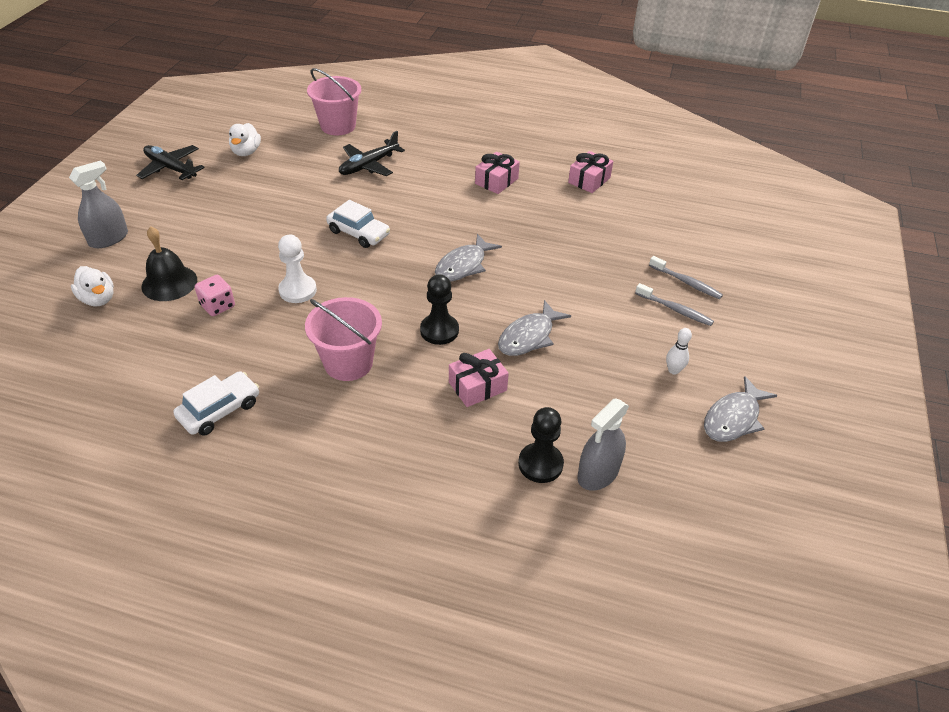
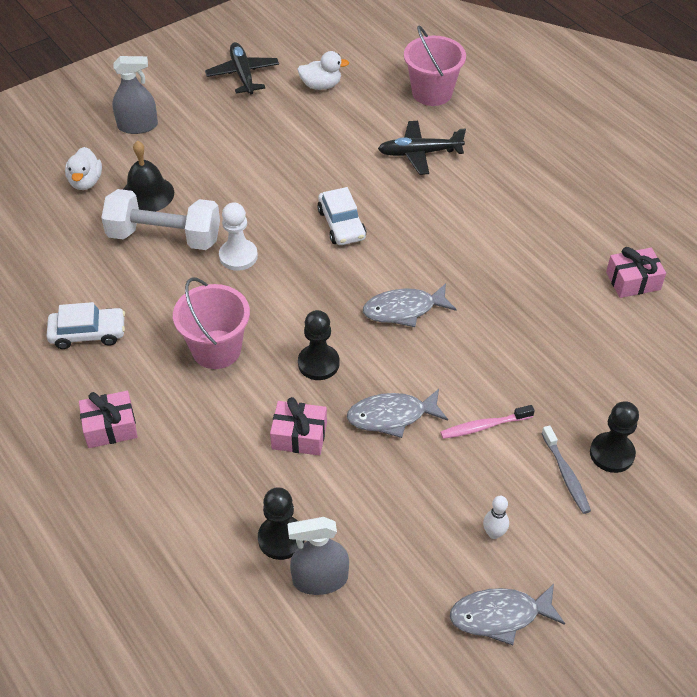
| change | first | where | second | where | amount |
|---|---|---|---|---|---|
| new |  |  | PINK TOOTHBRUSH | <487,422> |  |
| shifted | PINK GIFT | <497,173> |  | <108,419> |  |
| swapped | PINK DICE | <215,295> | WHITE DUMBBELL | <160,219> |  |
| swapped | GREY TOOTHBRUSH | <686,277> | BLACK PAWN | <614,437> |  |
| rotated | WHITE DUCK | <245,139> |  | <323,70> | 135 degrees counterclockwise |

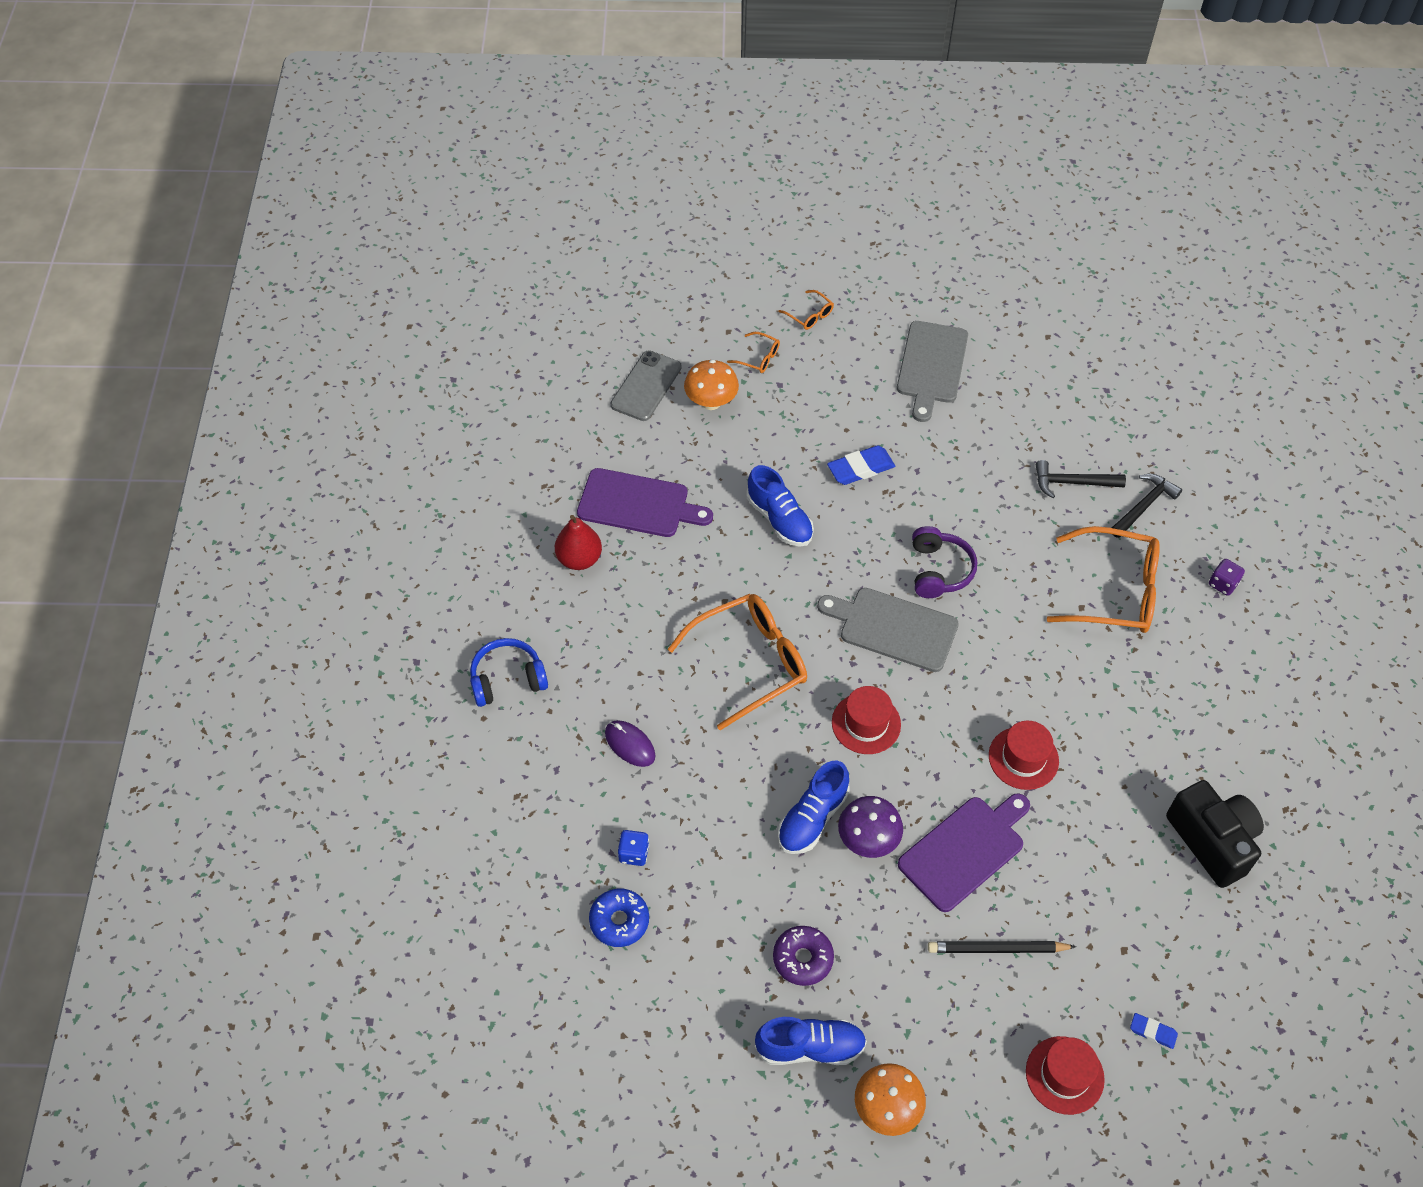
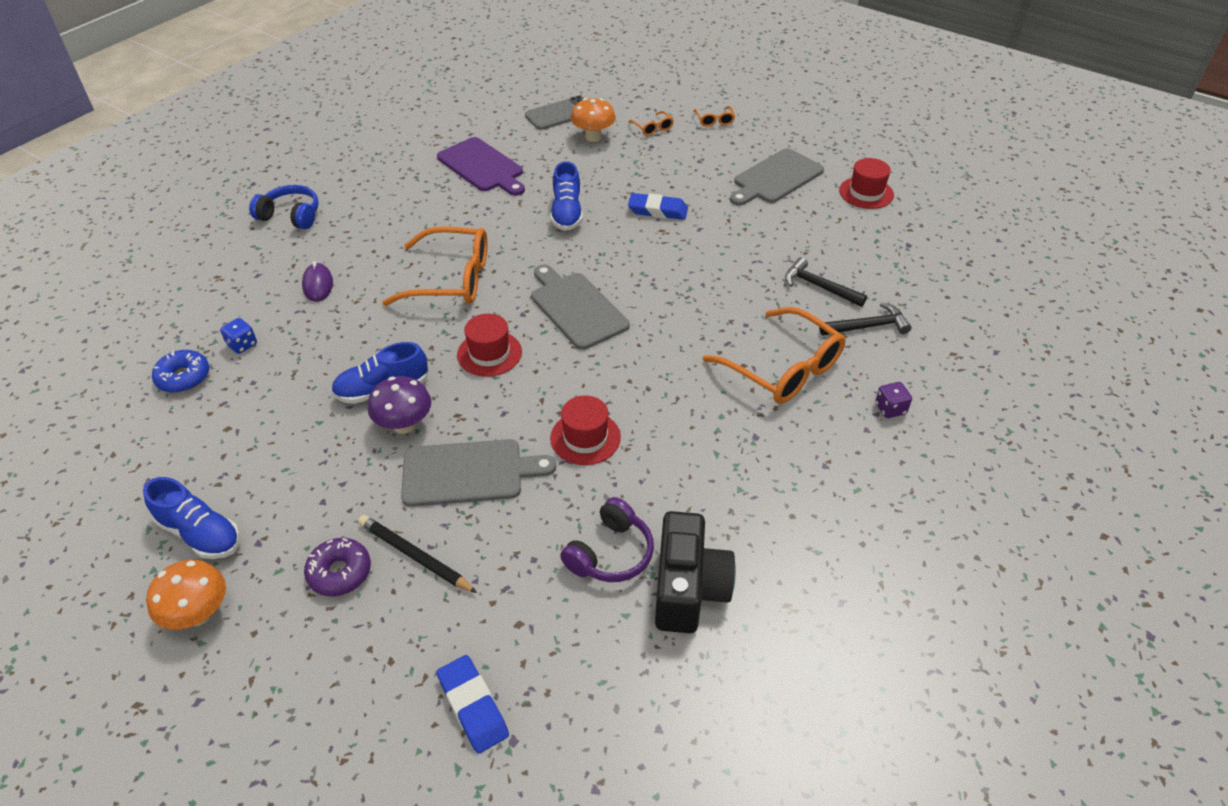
| change | first | where | second | where | amount |
|---|---|---|---|---|---|
| gone | RED PEAR | <578,542> |  |  |  |
| shifted | PURPLE DONUT | <803,956> |  | <337,567> |  |
| shifted | PURPLE HEADPHONES | <944,562> |  | <607,539> |  |
| shifted | RED HAT | <1065,1075> |  | <866,183> |  |
| repainted | PURPLE CUTTING BOARD | <964,852> | GREY CUTTING BOARD | <478,473> |  |
| scaled | BLUE ERASER | <1154,1031> |  | <473,704> | x1.75 |

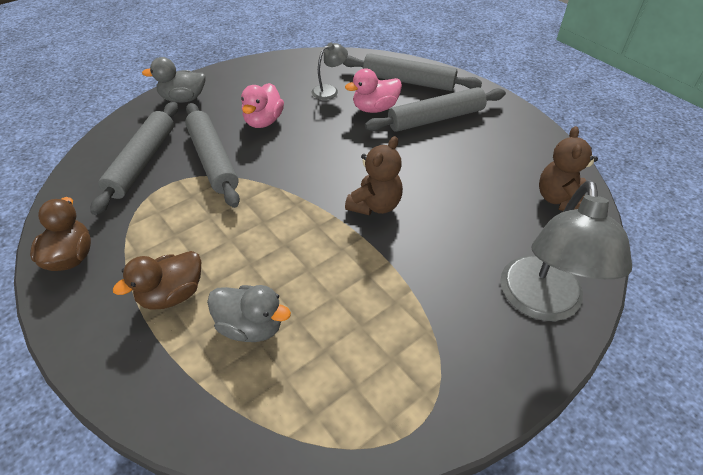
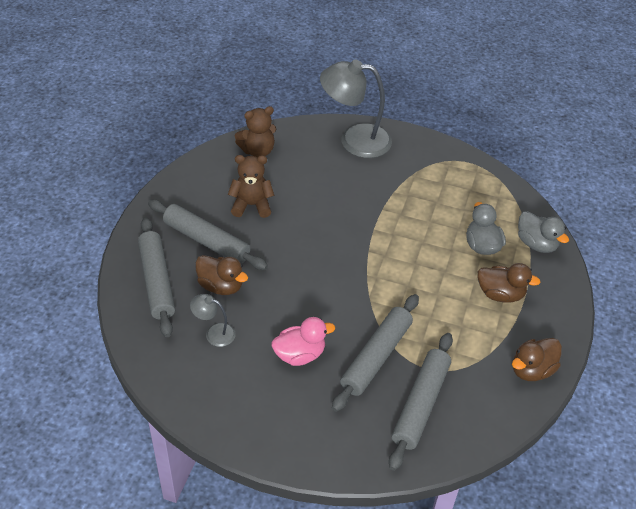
| change | first | where | second | where | amount |
|---|---|---|---|---|---|
| shifted | GREY DUCK | <174,80> |  | <543,232> |  |
| shifted | BROWN TEDDY BEAR | <374,175> |  | <251,186> |  |
| repainted | PINK DUCK | <373,91> | BROWN DUCK | <221,275> |  |
| rotated | GREY ROLLING PIN | <134,158> |  | <421,402> | 45 degrees counterclockwise |
| rotated | GREY LAMP | <566,250> |  | <356,109> | 150 degrees counterclockwise |

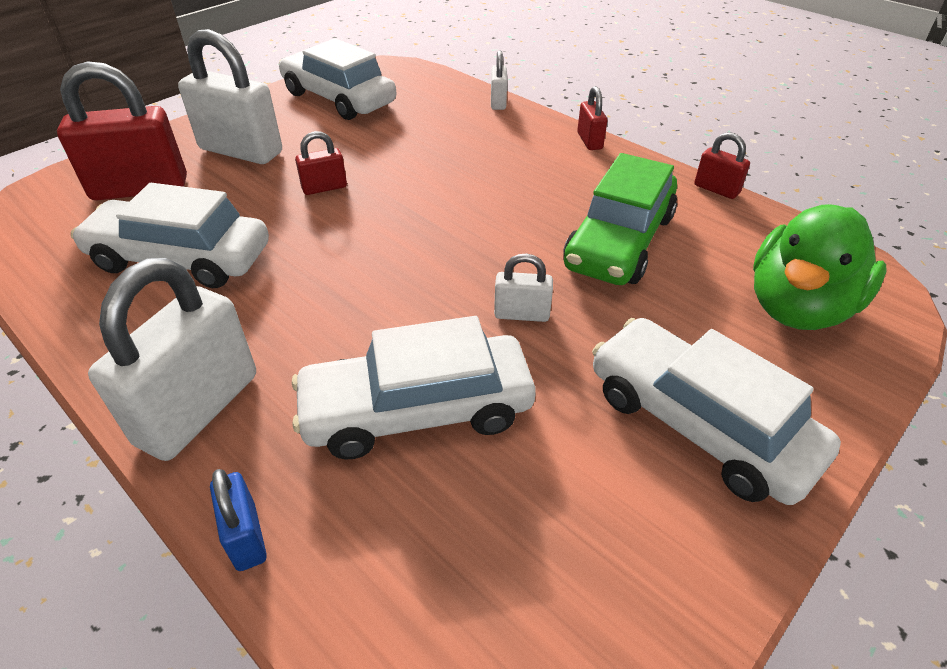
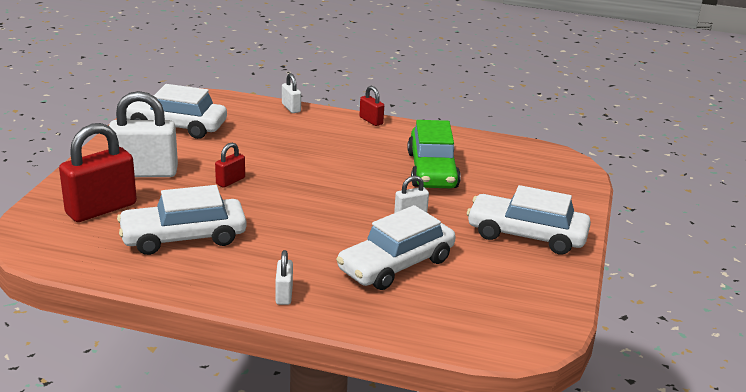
| change | first | where | second | where | amount |
|---|---|---|---|---|---|
| gone | BLUE PADLOCK | <238,520> |  |  |  |
| gone | RED PADLOCK | <722,165> |  |  |  |
| gone | GREEN DUCK | <819,267> |  |  |  |
| scaled | WHITE PADLOCK | <172,359> |  | <284,277> | x0.48 |

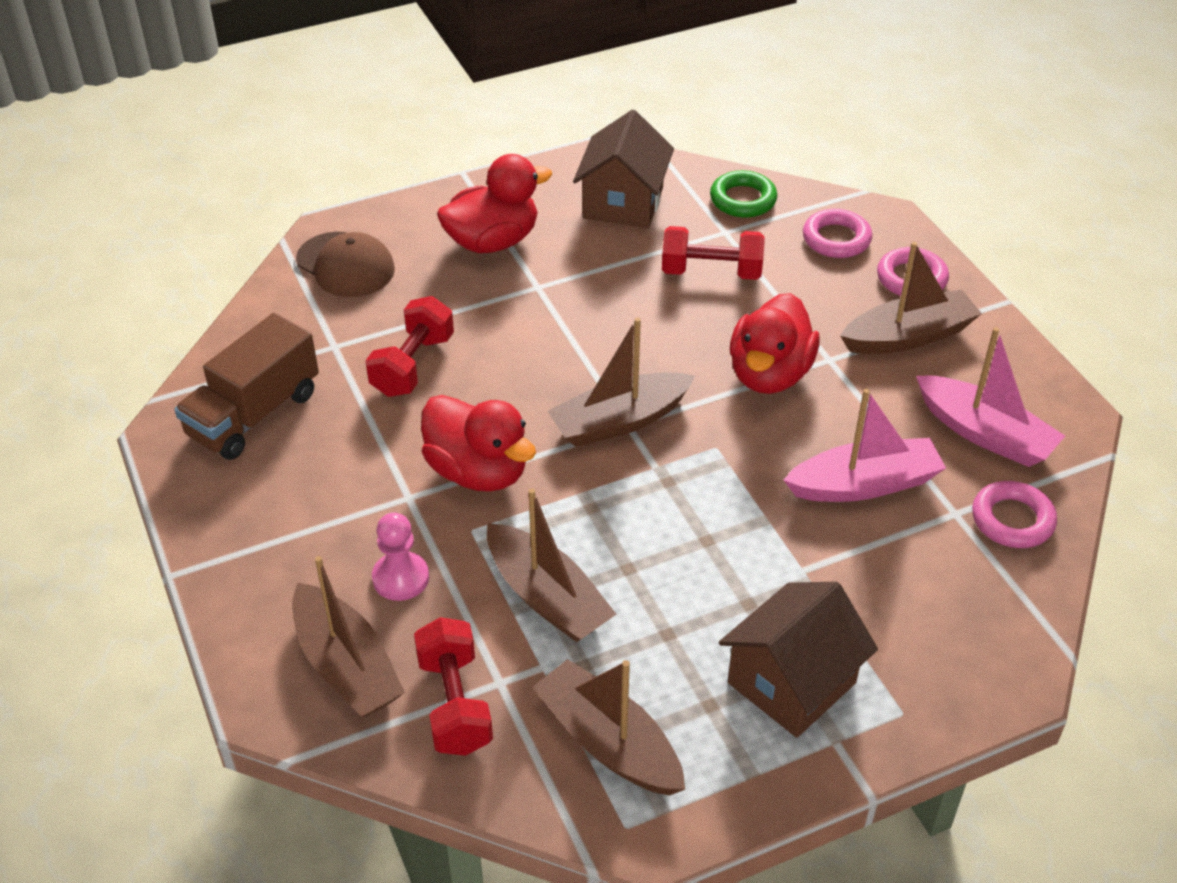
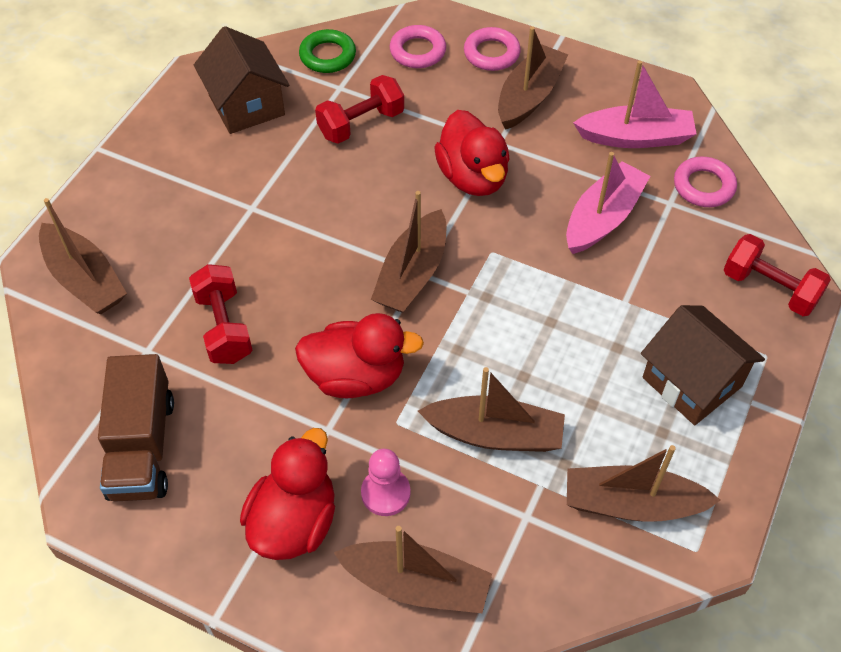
| change | first | where | second | where | amount |
|---|---|---|---|---|---|
| shifted | RED DUMBBELL | <453,686> |  | <777,275> |  |
| shifted | RED DUCK | <494,203> |  | <287,494> |  |
| swapped | BROWN CAP | <345,264> | BROWN BOAT | <83,256> |  |
| rotated | BROWN HOUSE | <798,660> |  | <703,365> | 45 degrees counterclockwise |

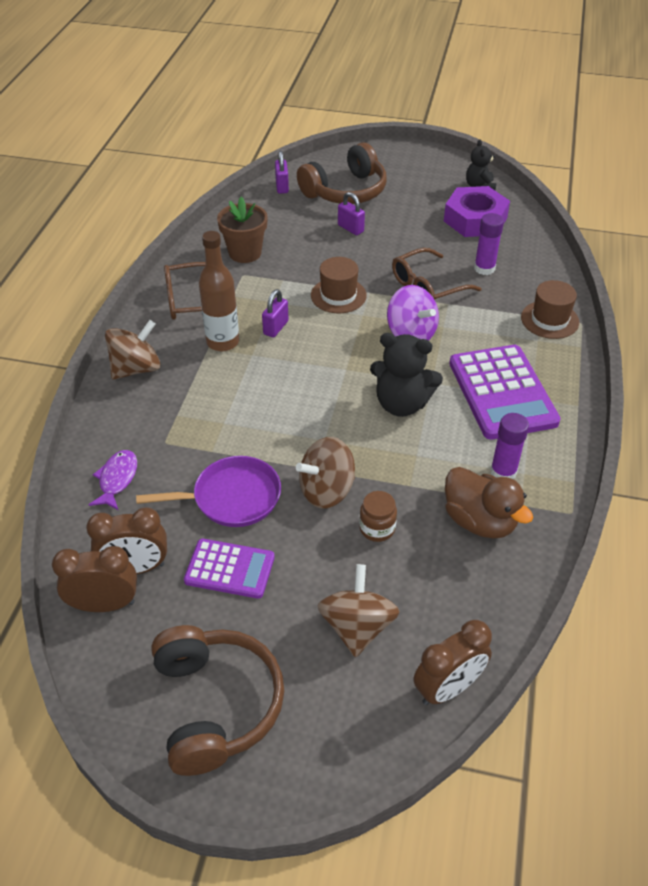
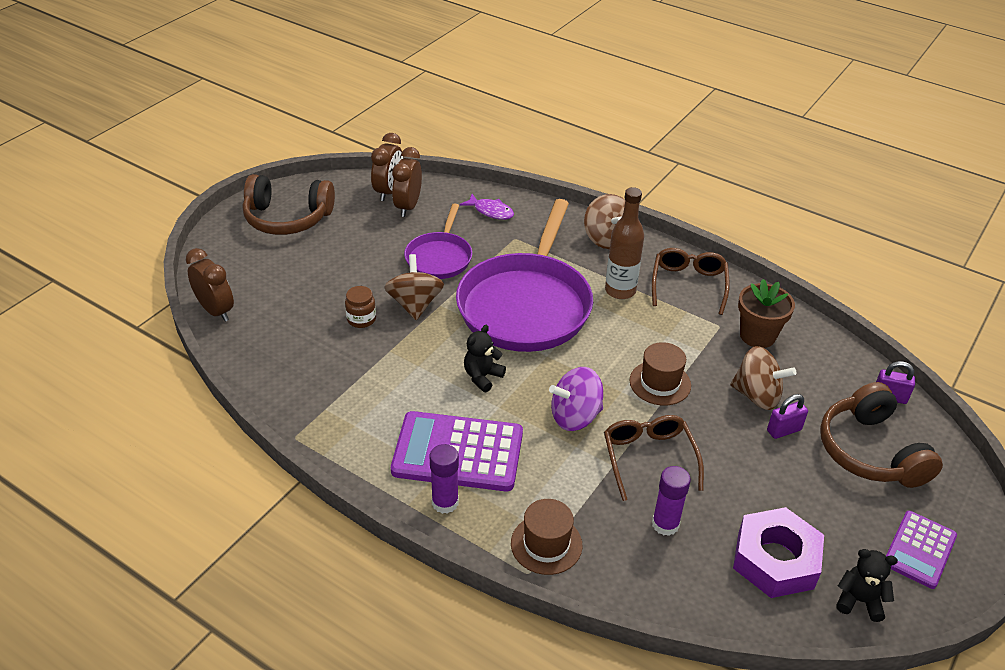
| change | first | where | second | where | amount |
|---|---|---|---|---|---|
| gone | PURPLE PADLOCK | <275,313> |  |  |  |
| gone | BROWN DUCK | <489,502> |  |  |  |
| new |  |  | PURPLE PAN | <524,275> |  |
| shifted | PURPLE CALCULATOR | <229,569> |  | <921,550> |  |
| shifted | BROWN SPINNING TOP | <359,610> |  | <763,378> |  |
| shifted | PURPLE GLUE STICK | <509,446> |  | <444,479> |  |
| rotated | BROWN CLOCK | <453,662> |  | <210,285> | 150 degrees clockwise |
| scaled | BLACK TEDDY BEAR | <406,375> |  | <485,358> | x0.63 |

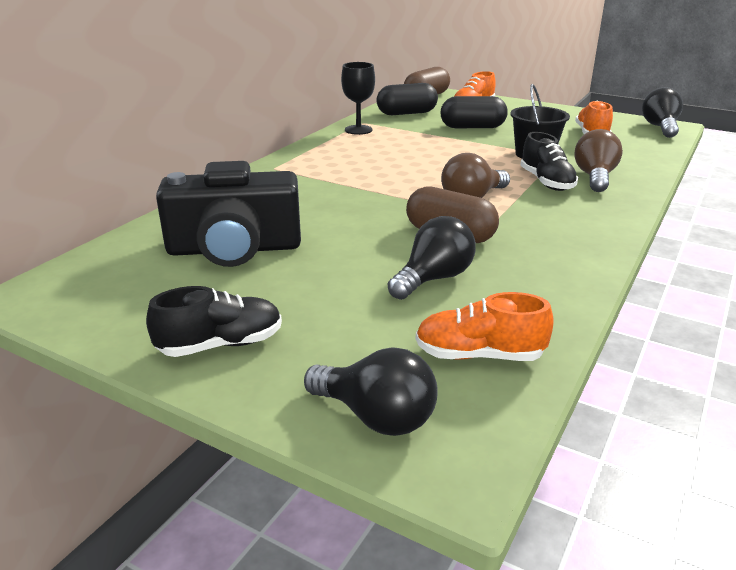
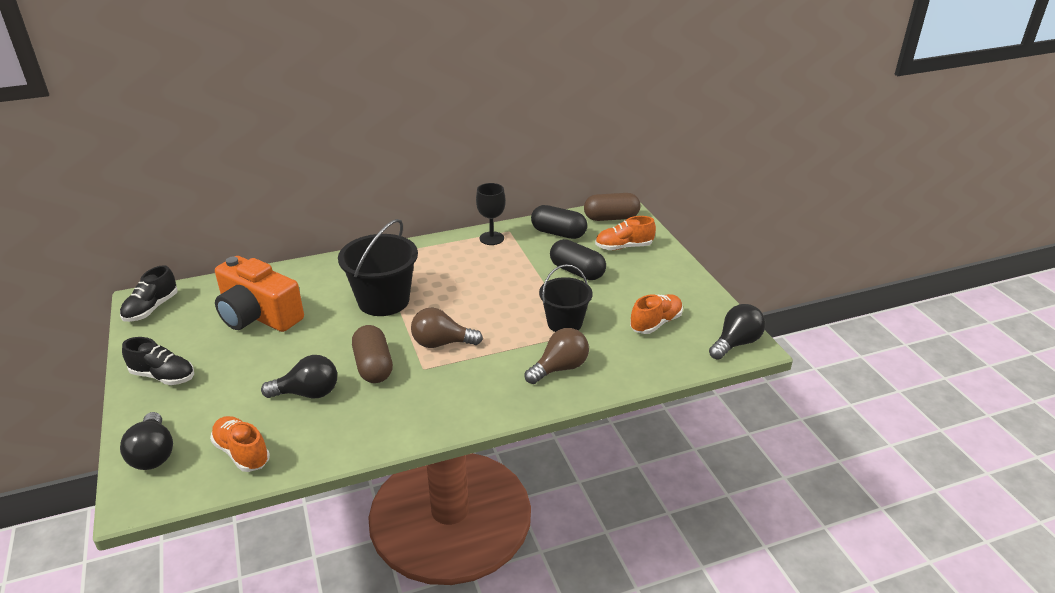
| change | first | where | second | where | amount |
|---|---|---|---|---|---|
| new |  |  | BLACK BUCKET | <378,267> |  |
| shifted | BLACK SHOE | <549,161> |  | <149,293> |  |
| repainted | BLACK CAMERA | <228,214> | ORANGE CAMERA | <259,294> |  |

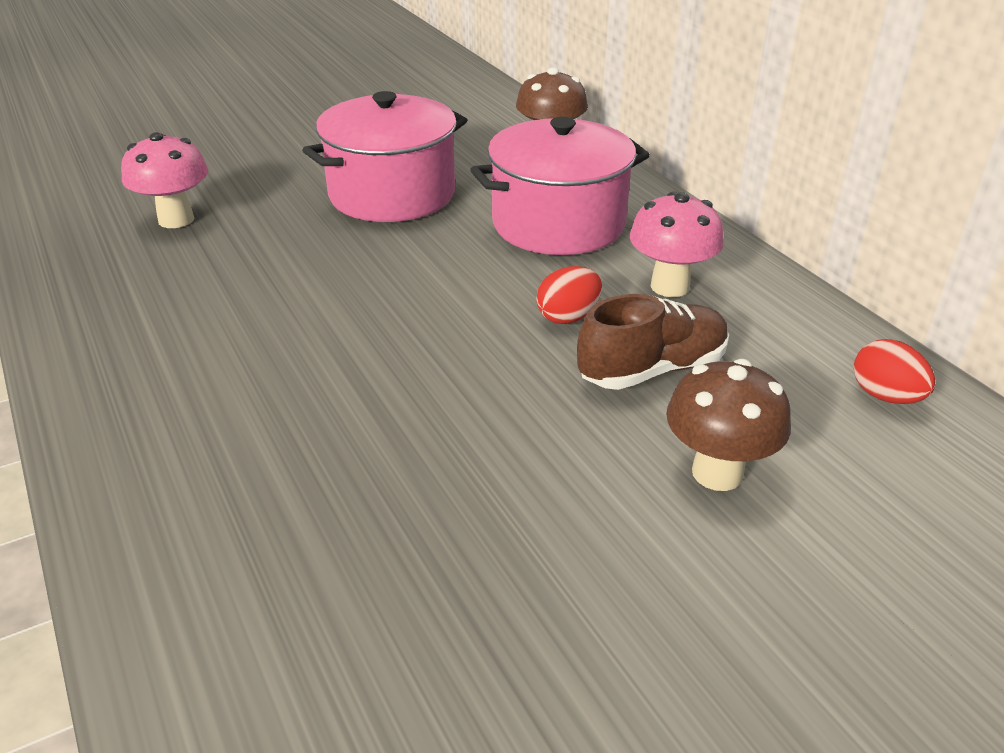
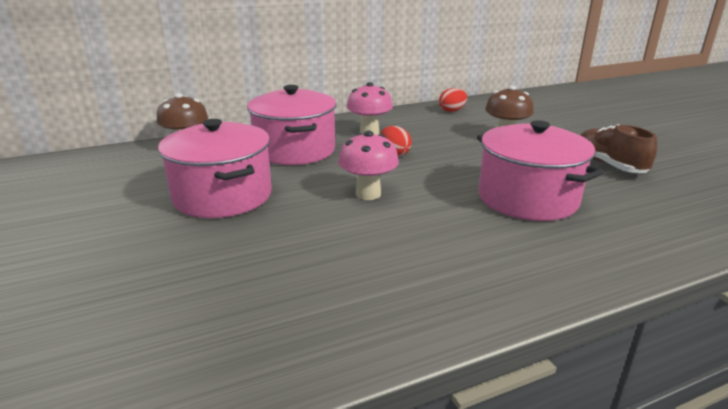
| change | first | where | second | where | amount |
|---|---|---|---|---|---|
| new |  |  | PINK POT | <540,170> |  |
| shifted | PINK MUSHROOM | <164,180> |  | <368,165> |  |
| shifted | BROWN SHOE | <653,342> |  | <618,148> |  |

